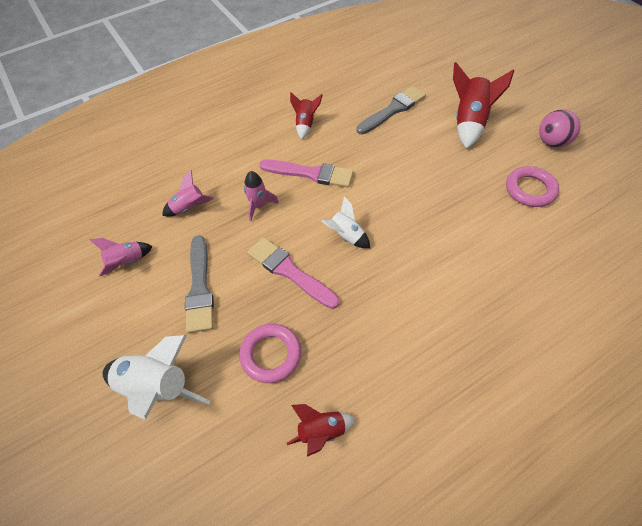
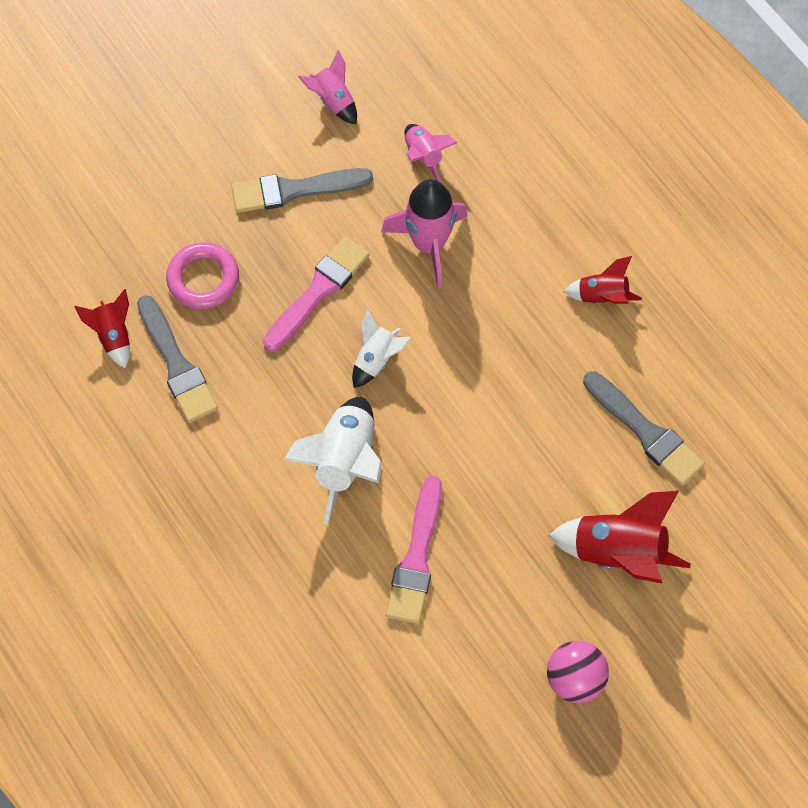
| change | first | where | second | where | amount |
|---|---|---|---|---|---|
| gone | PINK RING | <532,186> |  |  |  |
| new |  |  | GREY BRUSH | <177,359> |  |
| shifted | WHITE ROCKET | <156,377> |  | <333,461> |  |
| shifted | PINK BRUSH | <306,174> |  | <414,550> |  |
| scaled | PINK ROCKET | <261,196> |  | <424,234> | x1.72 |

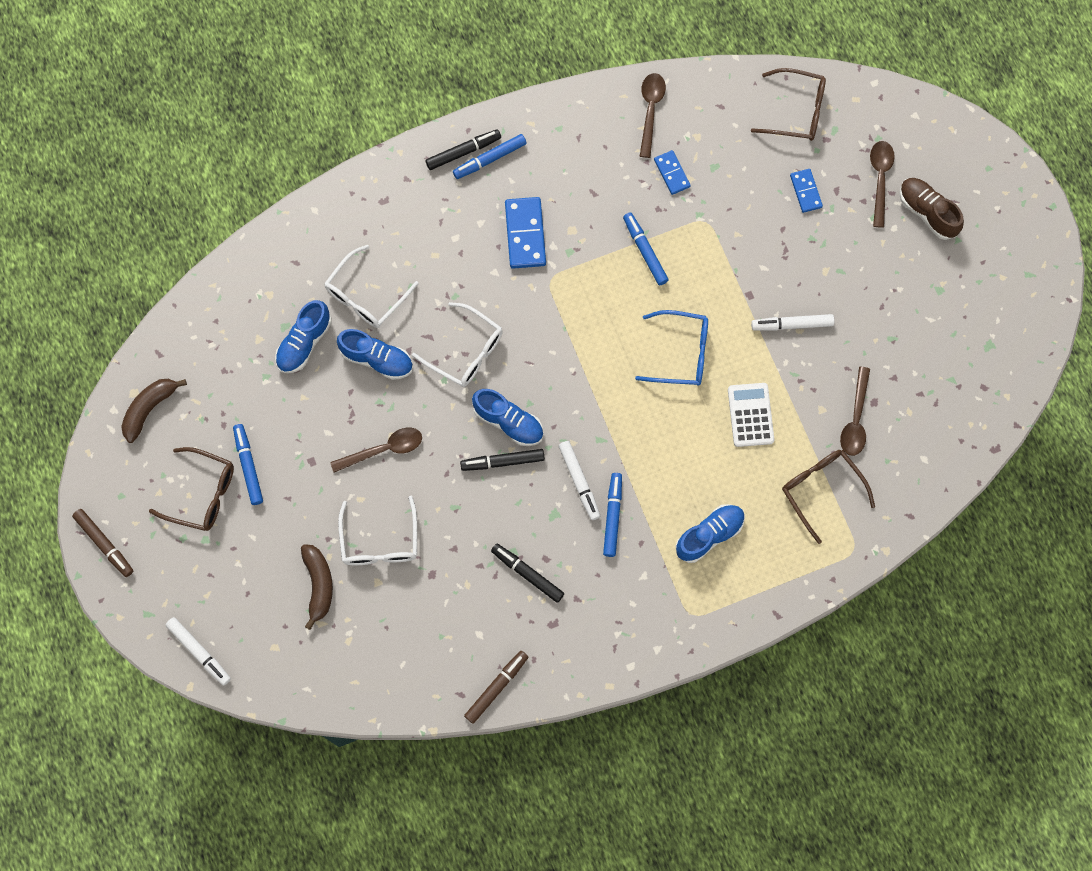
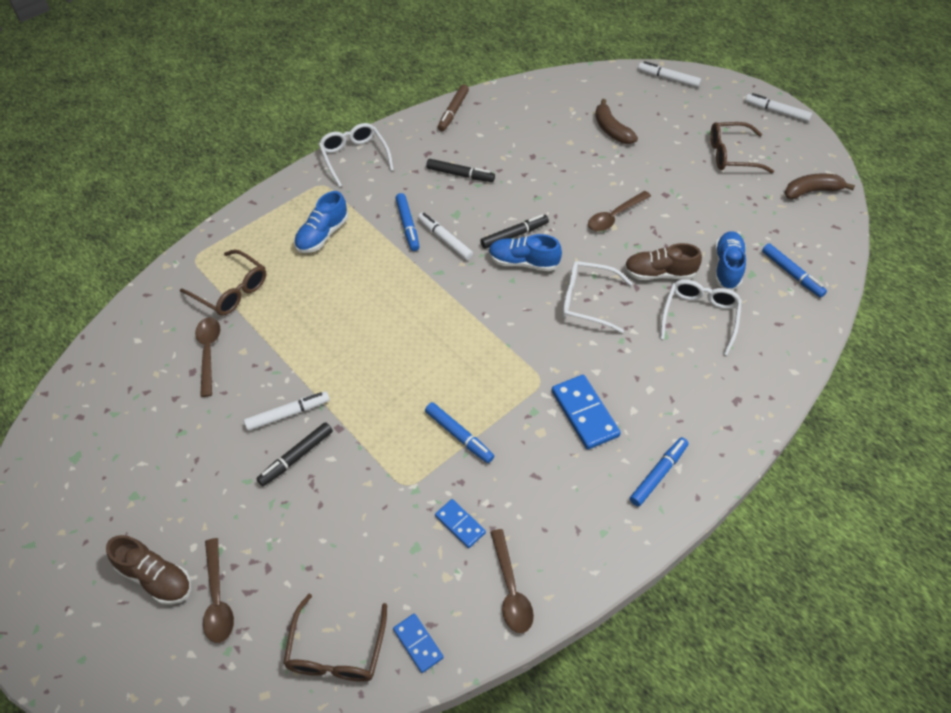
| change | first | where | second | where | amount |
|---|---|---|---|---|---|
| gone | BLUE GLASSES | <671,348> |  |  |  |
| gone | WHITE CALCULATOR | <751,415> |  |  |  |
| shifted | BLUE MARKER | <248,464> |  | <794,270> |  |
| shifted | WHITE GLASSES | <377,530> |  | <356,155> |  |
| shifted | BLACK MARKER | <463,149> |  | <294,454> |  |
| shifted | BLUE DOMINO | <806,191> |  | <418,643> |  |
| repainted | BROWN MARKER | <102,543> | WHITE MARKER | <778,107> |  |
| repainted | BLUE SHOE | <375,354> | BROWN SHOE | <663,261> |  |
| rotated | BROWN BANANA | <154,411> |  | <820,186> | 120 degrees counterclockwise |
| rotated | BROWN GLASSES | <788,104> |  | <335,638> | 75 degrees counterclockwise |

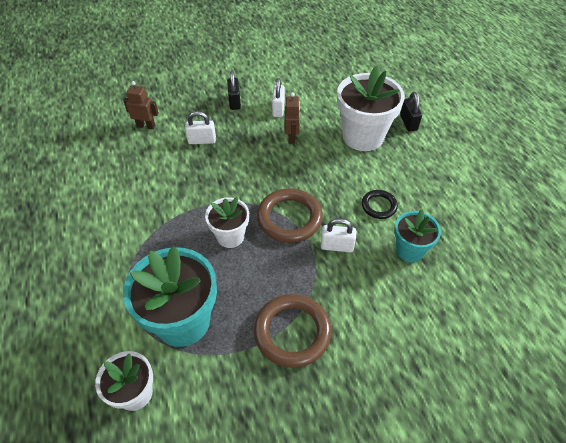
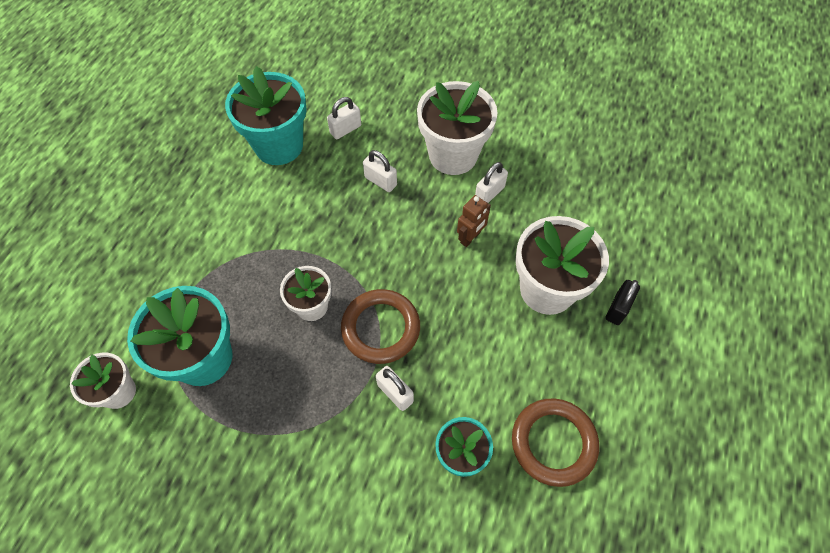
| change | first | where | second | where | amount |
|---|---|---|---|---|---|
| gone | BLACK RING | <380,204> |  |  |  |
| new |  |  | TURQUOISE FLOWER POT | <266,115> |  |
| shifted | BROWN RING | <293,331> |  | <555,443> |  |
| swapped | BROWN ROBOT | <141,105> | WHITE PADLOCK | <344,118> |  |
| swapped | BLACK PADLOCK | <234,90> | WHITE FLOWER POT | <457,128> |  |

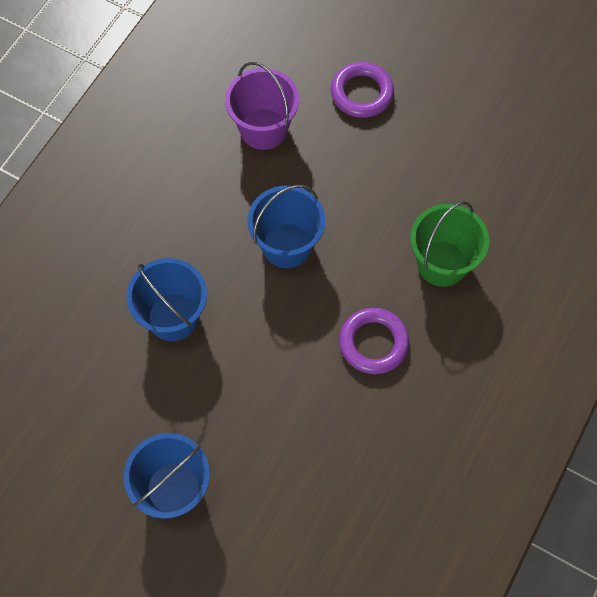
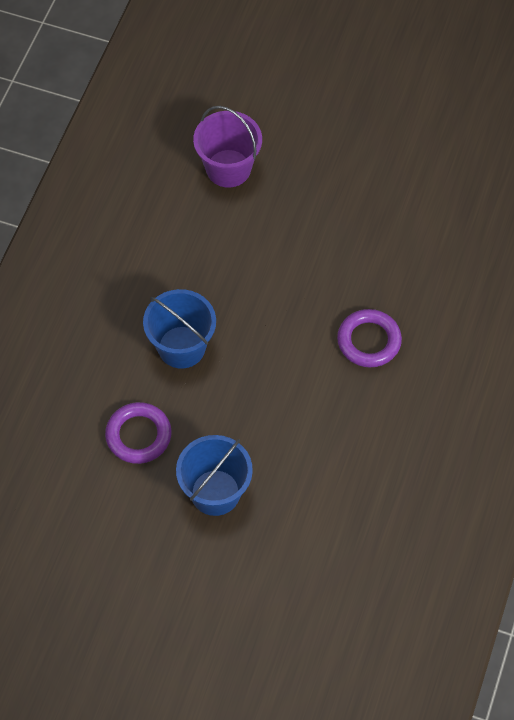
| change | first | where | second | where | amount |
|---|---|---|---|---|---|
| gone | BLUE BUCKET | <286,226> |  |  |  |
| gone | GREEN BUCKET | <449,244> |  |  |  |
| shifted | PURPLE RING | <362,90> |  | <138,433> |  |

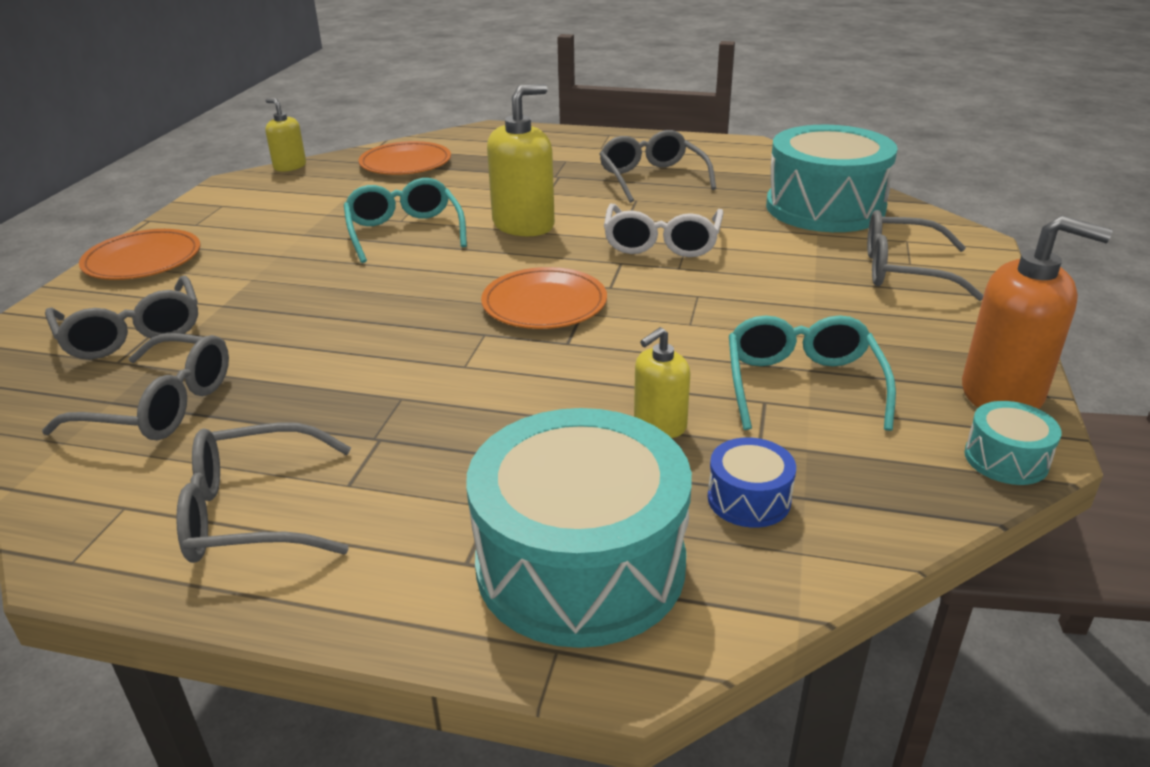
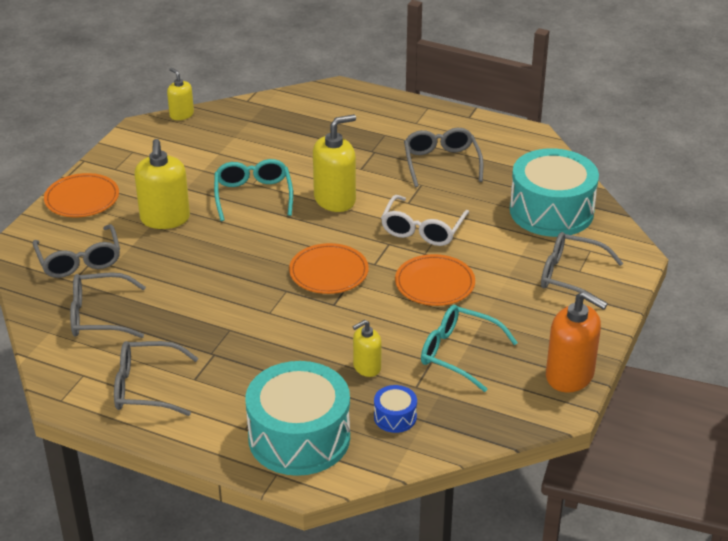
| change | first | where | second | where | amount |
|---|---|---|---|---|---|
| gone | TURQUOISE DRUM | <1012,443> |  |  |  |
| new |  |  | YELLOW SOAP DISPENSER | <162,184> |  |
| shifted | ORANGE PLATE | <405,158> |  | <435,280> |  |
| rotated | GREY GLASSES | <135,386> |  | <108,305> | 150 degrees clockwise |
| rotated | TURQUOISE GLASSES | <812,373> |  | <469,348> | 75 degrees counterclockwise |

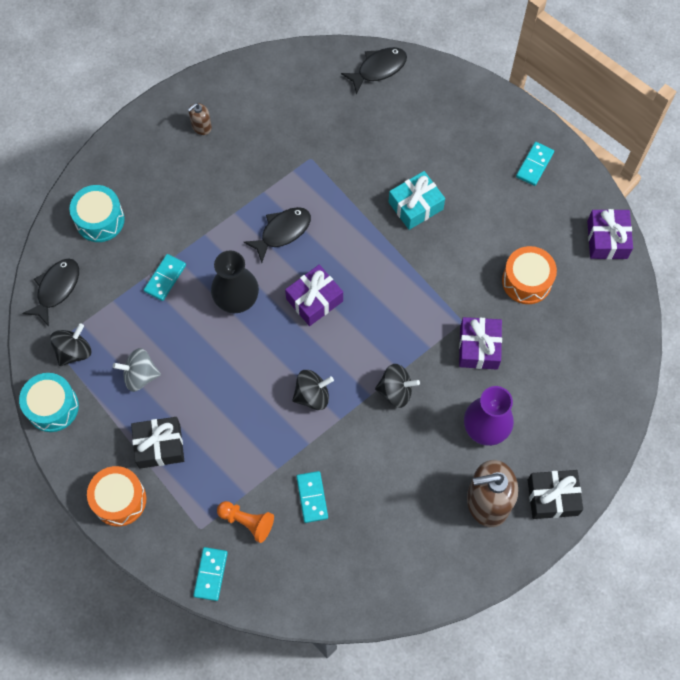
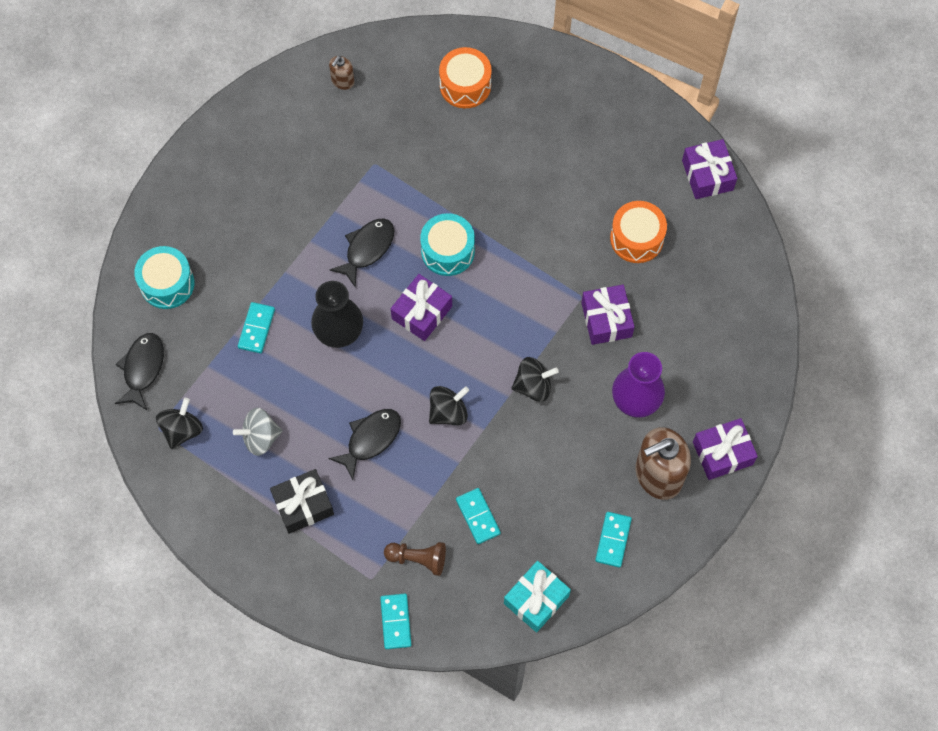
| change | first | where | second | where | amount |
|---|---|---|---|---|---|
| shifted | TURQUOISE DRUM | <49,402> |  | <447,244> |  |
| shifted | ORANGE DRUM | <116,496> |  | <465,77> |  |
| shifted | BROWN SOAP DISPENSER | <200,119> |  | <341,73> |  |
| shifted | BLACK FISH | <374,70> |  | <364,444> |  |
| shifted | TURQUOISE GIFT | <417,200> |  | <537,596> |  |
| shifted | TURQUOISE DOMINO | <535,164> |  | <613,540> |  |
| repainted | ORANGE PAWN | <245,522> | BROWN PAWN | <415,559> |  |
| repainted | BLACK GIFT | <555,494> | PURPLE GIFT | <725,449> |  |

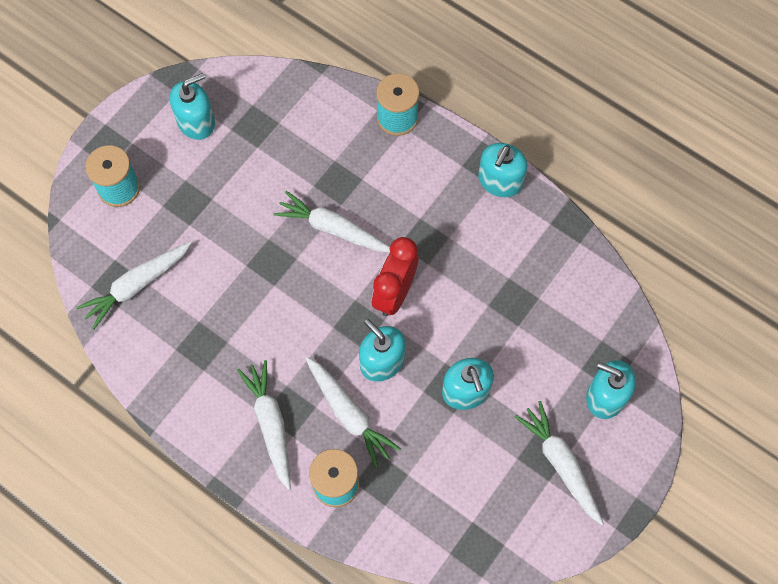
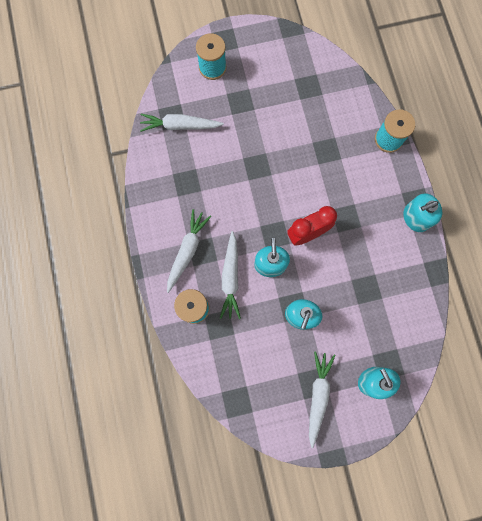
| change | first | where | second | where | amount |
|---|---|---|---|---|---|
| gone | TURQUOISE SOAP DISPENSER | <192,106> |  |  |  |
| gone | WHITE CARROT | <332,221> |  |  |  |

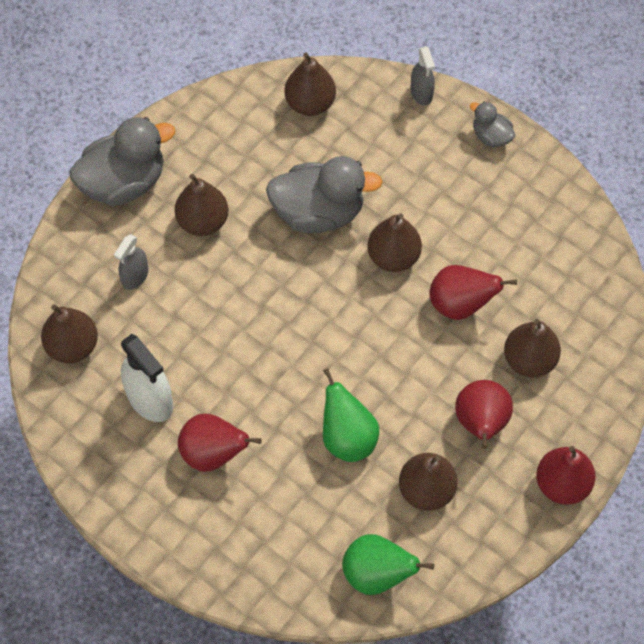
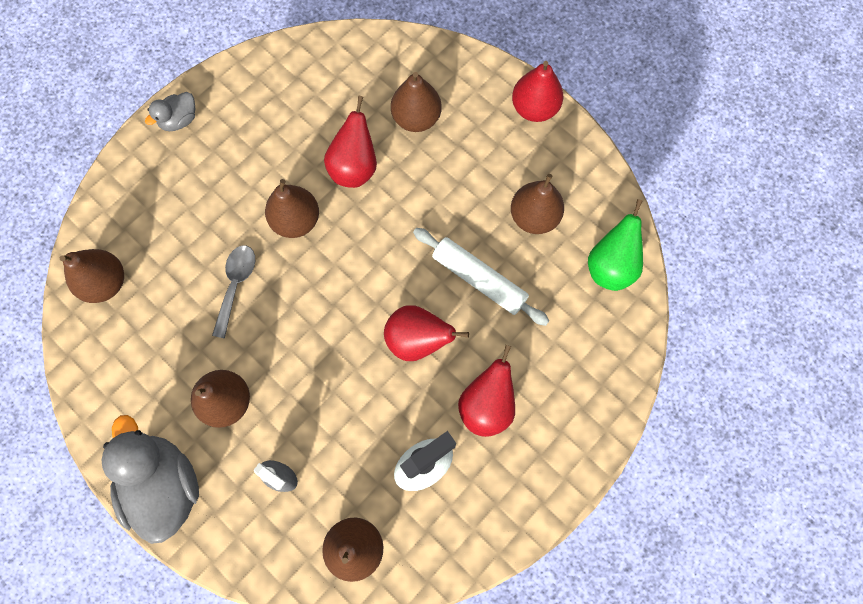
| change | first | where | second | where | amount |
|---|---|---|---|---|---|
| gone | GREY SPRAY BOTTLE | <422,76> |  |  |  |
| shifted | RED PEAR | <484,414> |  | <426,333> |  |
| swapped | GREY DUCK | <324,194> | GREY SPOON | <233,292> |  |
| swapped | GREEN PEAR | <351,415> | WHITE ROLLING PIN | <481,277> |  |

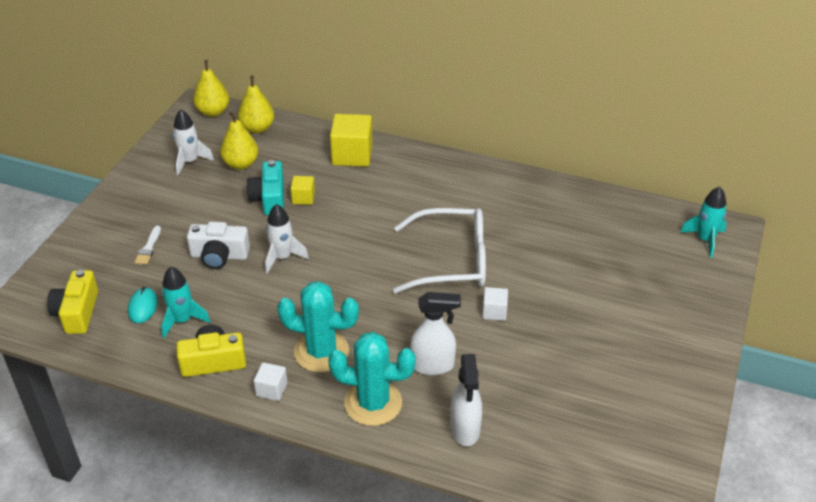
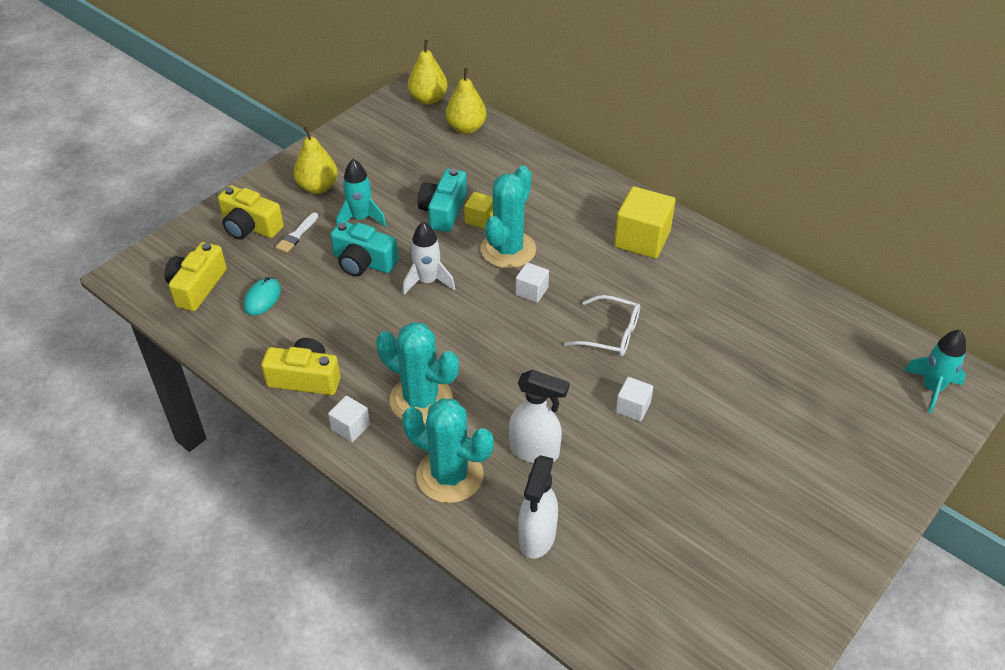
| change | first | where | second | where | amount |
|---|---|---|---|---|---|
| gone | WHITE ROCKET | <193,142> |  |  |  |
| new |  |  | YELLOW CAMERA | <251,212> |  |
| new |  |  | TURQUOISE CACTUS | <508,217> |  |
| new |  |  | WHITE CUBE | <532,282> |  |
| shifted | TURQUOISE ROCKET | <185,302> |  | <361,193> |  |
| shifted | YELLOW PEAR | <239,141> |  | <315,160> |  |
| shifted | YELLOW CUBE | <351,140> |  | <645,222> |  |
| repainted | WHITE CAMERA | <218,245> | TURQUOISE CAMERA | <364,249> |  |
| scaled | WHITE GLASSES | <439,250> |  | <602,326> | x0.57 |

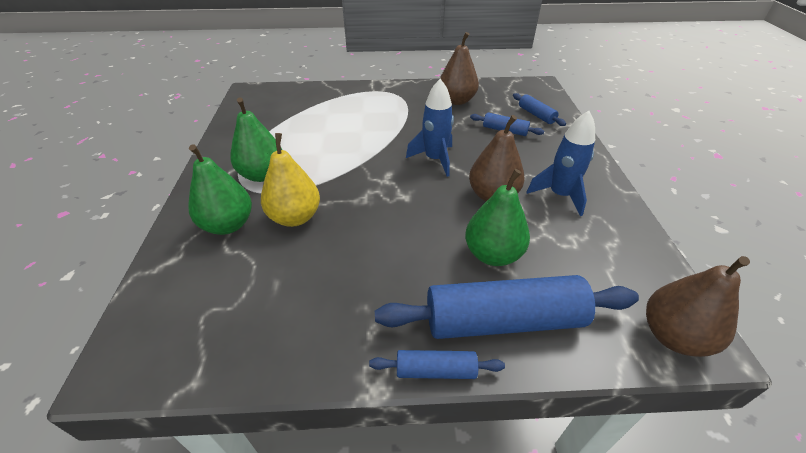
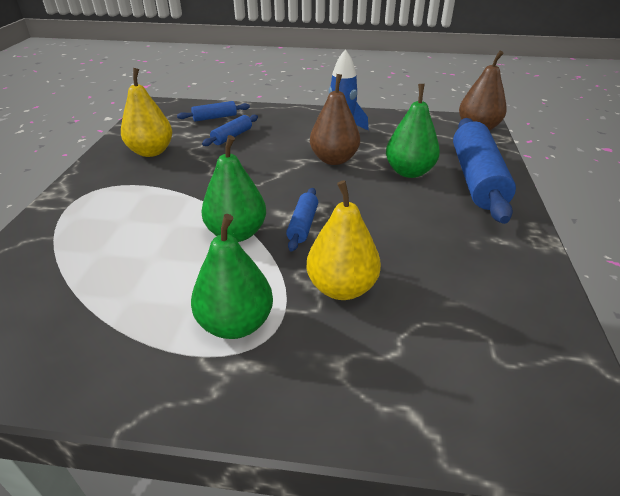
| change | first | where | second | where | amount |
|---|---|---|---|---|---|
| gone | BLUE ROCKET | <430,128> |  |  |  |
| shifted | GREEN PEAR | <220,189> |  | <233,188> |  |
| shifted | BLUE ROLLING PIN | <437,364> |  | <302,220> |  |
| repainted | BROWN PEAR | <459,68> | YELLOW PEAR | <146,112> |  |

